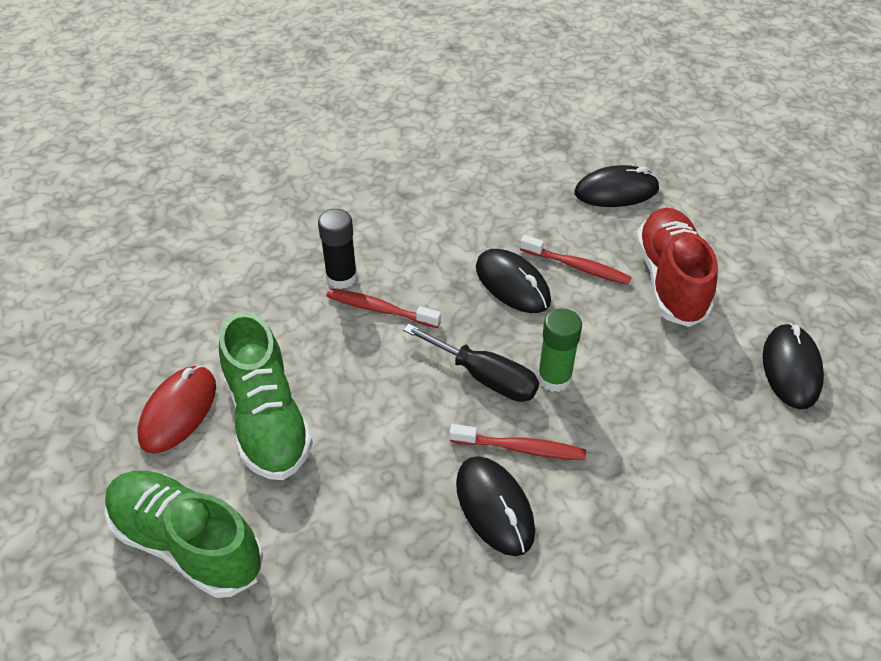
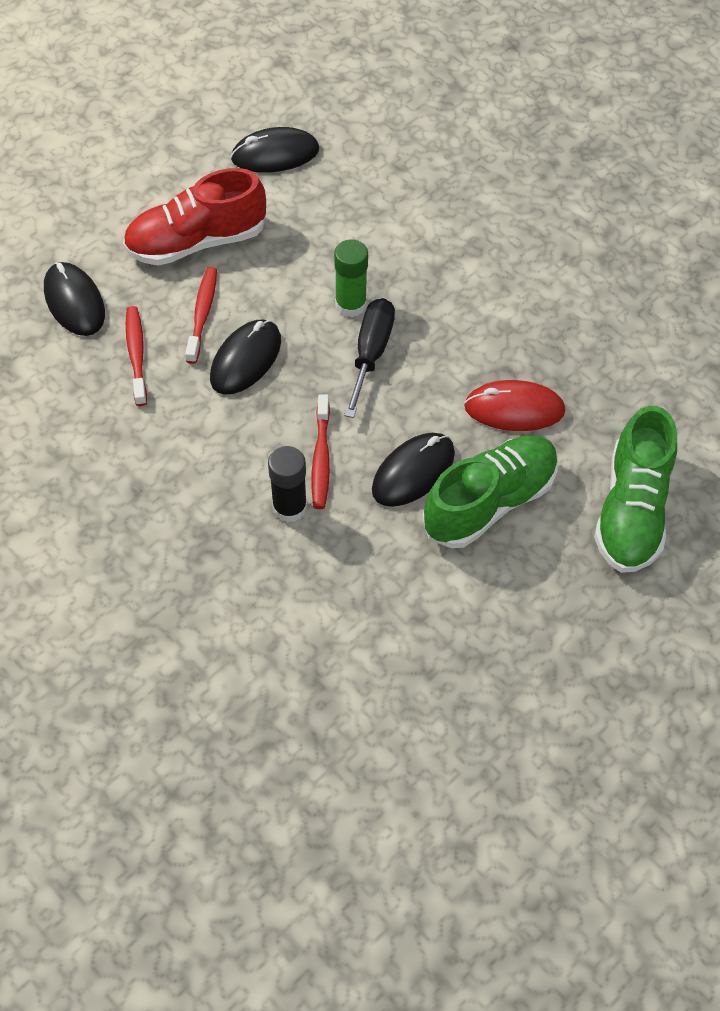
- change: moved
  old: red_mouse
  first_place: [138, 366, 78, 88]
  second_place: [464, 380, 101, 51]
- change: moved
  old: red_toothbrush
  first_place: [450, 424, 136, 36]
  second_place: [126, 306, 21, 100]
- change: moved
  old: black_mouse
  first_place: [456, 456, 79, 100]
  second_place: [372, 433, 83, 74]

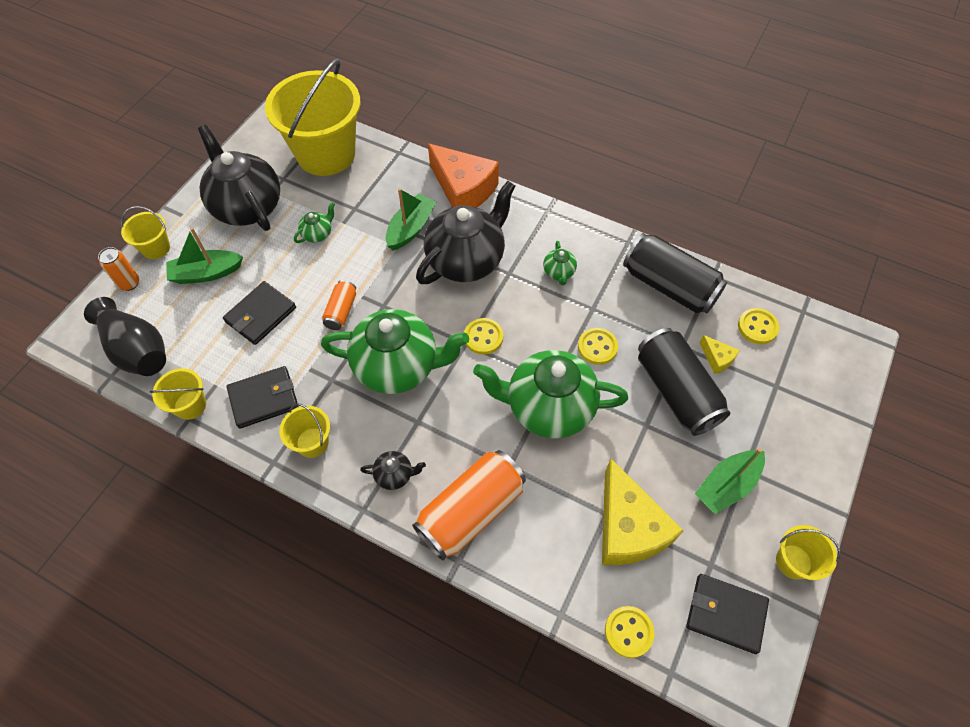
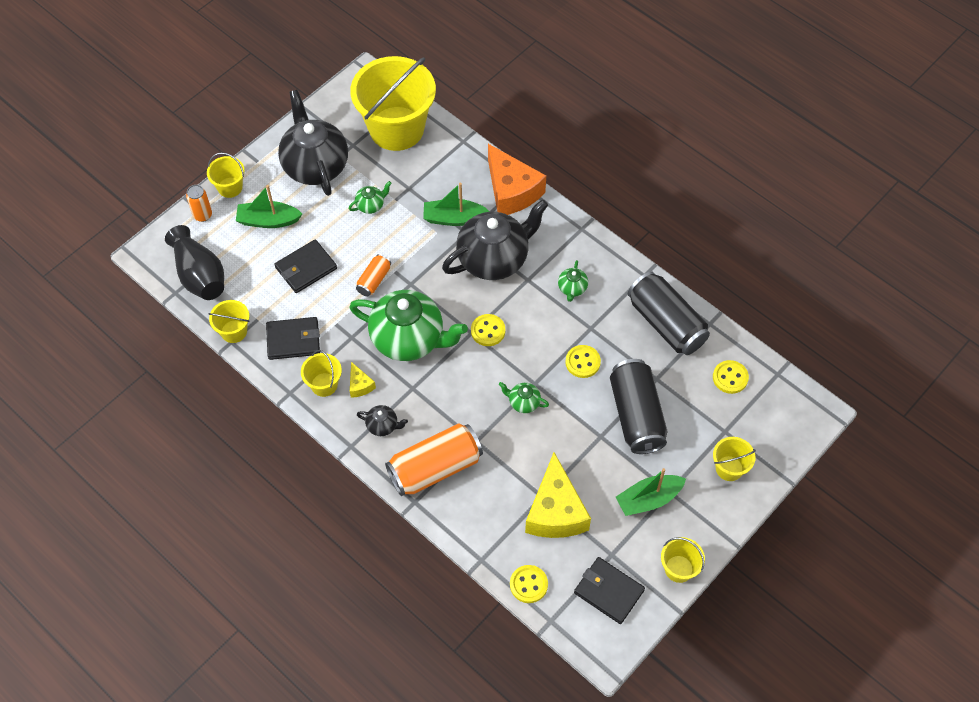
- change: added
  new: yellow_bucket
  second_place: [713, 437, 43, 44]
- change: moved
  old: yellow_cheese
  first_place: [699, 335, 41, 39]
  second_place: [350, 362, 26, 36]
- change: turned
  old: green_boat
  first_place: [386, 188, 50, 62]
  second_place: [423, 183, 67, 43]
  degrees: -135
- change: resized
  old: green_teapot
  first_place: [473, 350, 155, 88]
  second_place: [499, 382, 50, 31]
  factor: 0.42

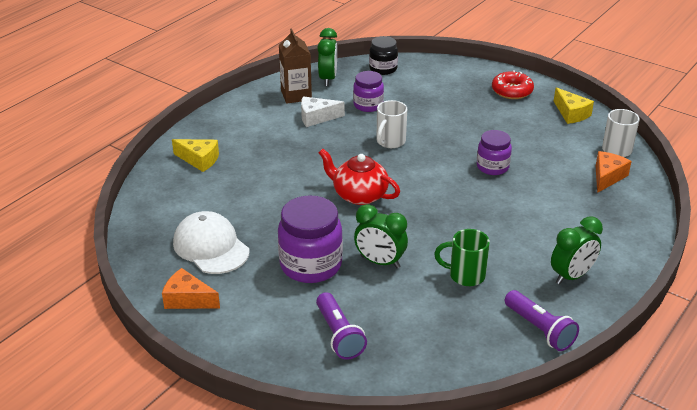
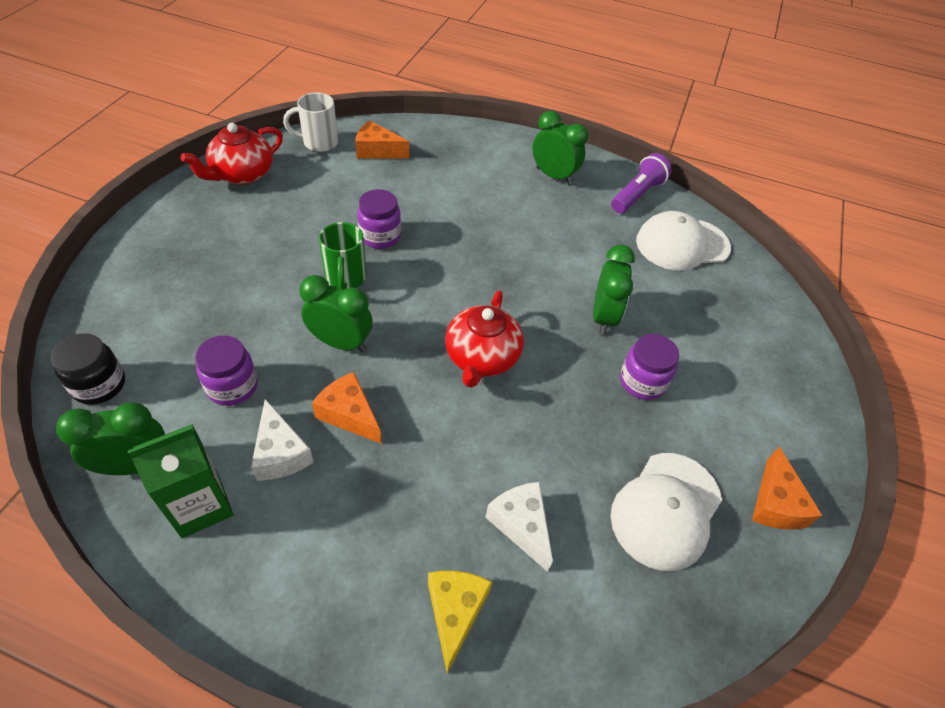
- change: removed
  old: purple_flashlight
  first_place: [316, 292, 51, 67]
- change: removed
  old: red_donut
  first_place: [492, 70, 42, 29]
- change: added
  new: orange_cheese
  second_place: [312, 372, 69, 72]
- change: added
  new: white_cheese
  second_place: [485, 482, 68, 90]
- change: added
  new: white_cap
  second_place: [636, 211, 95, 60]
- change: moved
  old: green_mug
  first_place: [434, 229, 56, 57]
  second_place: [319, 222, 48, 68]
- change: replaced
  old: white_mug
  new: green_clock
  first_place: [376, 100, 31, 48]
  second_place: [299, 275, 74, 77]
- change: replaced
  old: yellow_cheese
  new: red_teapot
  first_place: [554, 87, 40, 37]
  second_place: [181, 123, 102, 62]
- change: recoloured
  old: brown_carton
  new: green_carton
  first_place: [279, 29, 33, 75]
  second_place: [128, 424, 105, 114]
- change: resized
  old: purple_jar
  first_place: [278, 196, 65, 87]
  second_place: [620, 334, 59, 66]
  factor: 0.6

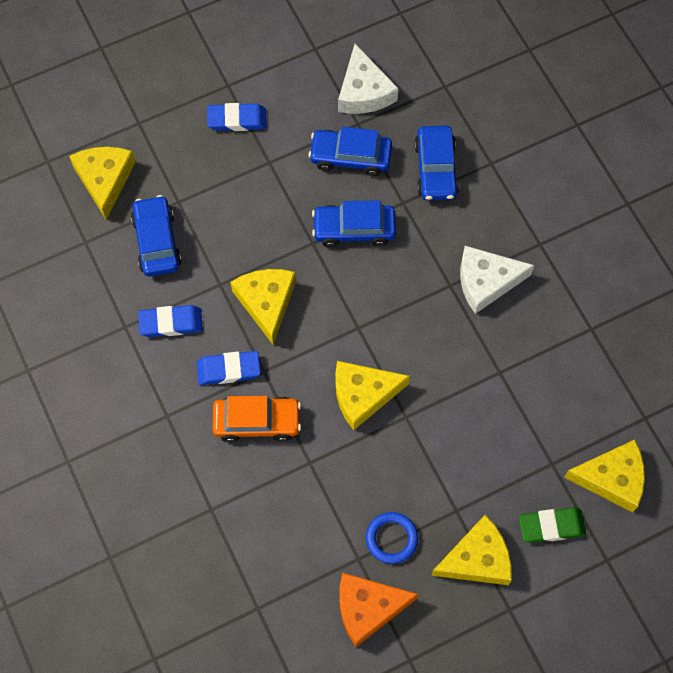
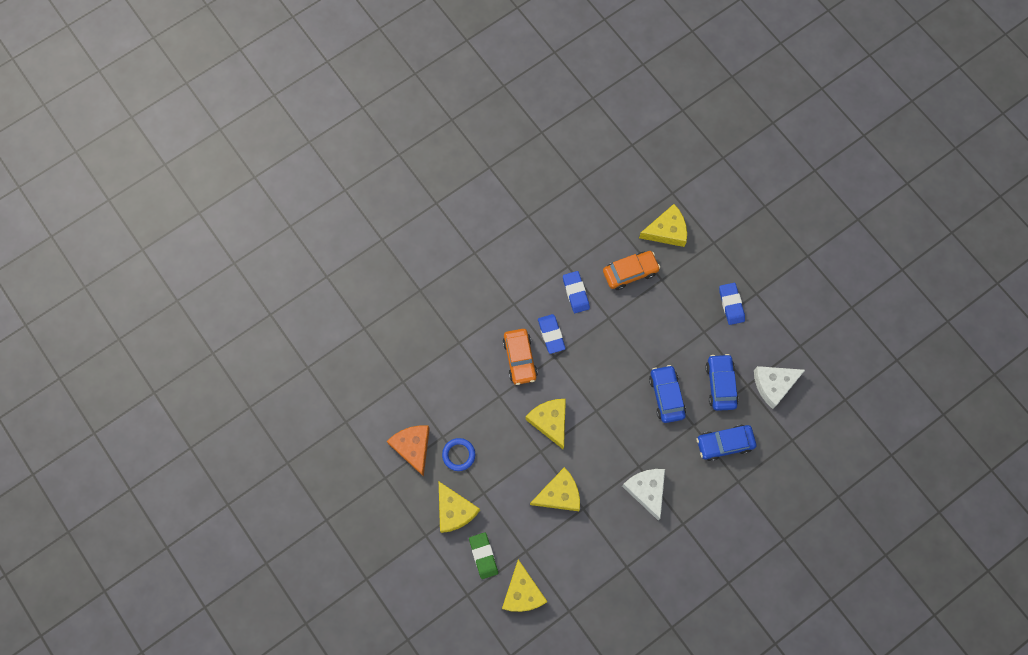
- change: moved
  old: yellow_cheese
  first_place: [231, 269, 65, 76]
  second_place: [530, 467, 50, 44]
- change: recoloured
  old: blue_car
  new: orange_car
  first_place: [131, 195, 51, 81]
  second_place: [603, 251, 57, 39]

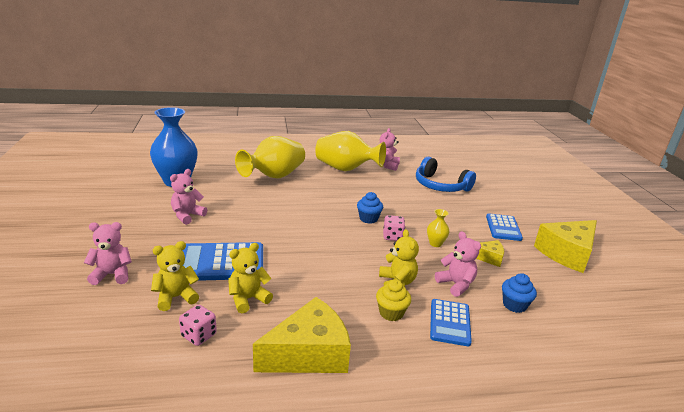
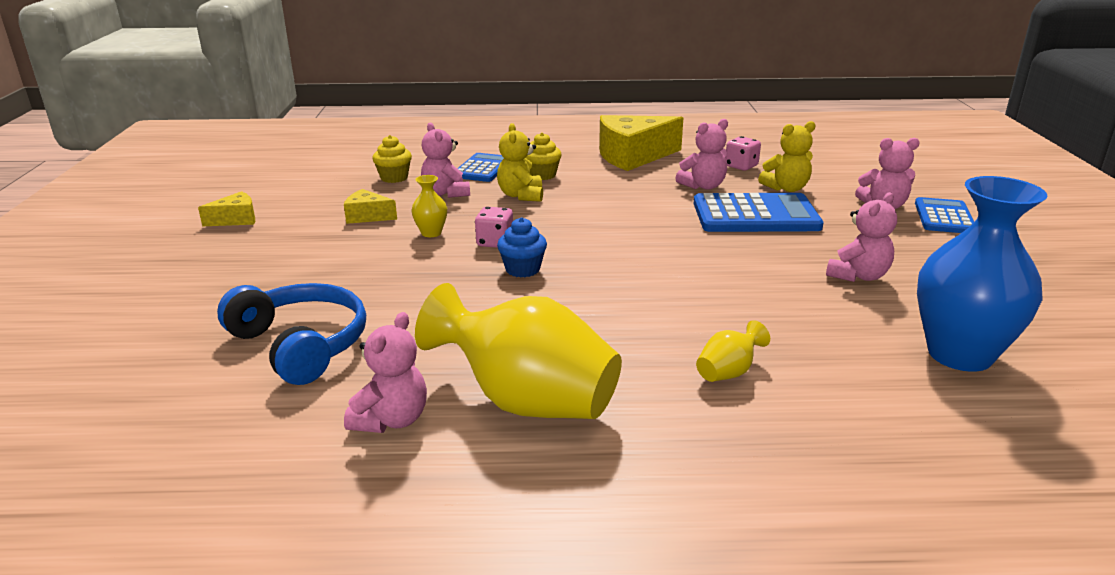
- change: moved
  old: blue_calculator
  first_place: [486, 214, 37, 27]
  second_place: [915, 197, 59, 36]
- change: recoloured
  old: yellow_teddy_bear
  new: pink_teddy_bear
  first_place: [228, 243, 45, 70]
  second_place: [675, 119, 53, 71]
- change: recoloured
  old: blue_cupcake
  new: yellow_cupcake
  first_place: [502, 273, 35, 40]
  second_place: [372, 135, 40, 48]
- change: resized
  old: yellow_vase
  first_place: [235, 136, 70, 43]
  second_place: [696, 320, 74, 62]
  factor: 0.43
- change: resized
  old: yellow_cheese
  first_place: [534, 220, 63, 53]
  second_place: [198, 191, 57, 35]
  factor: 0.5

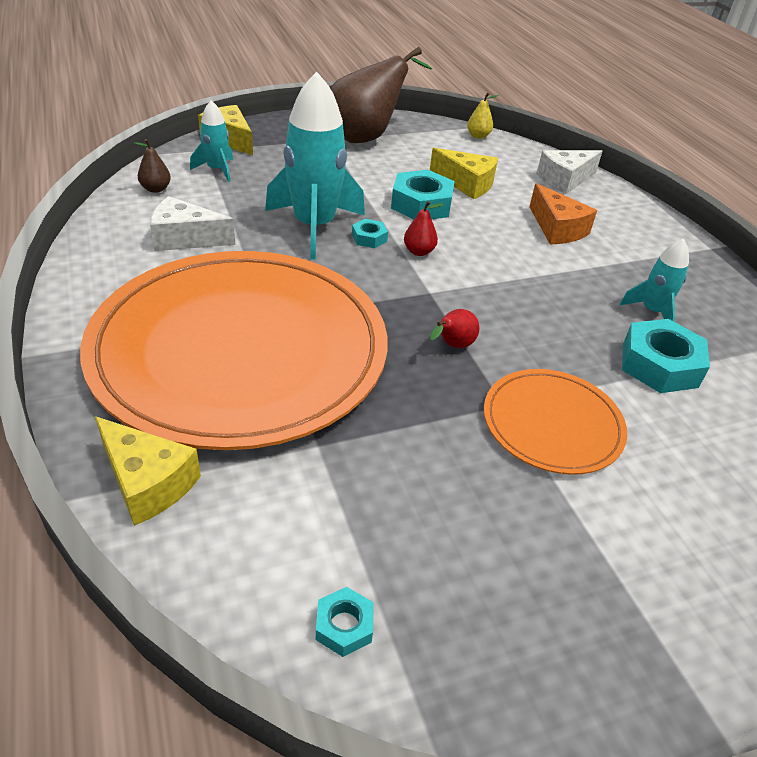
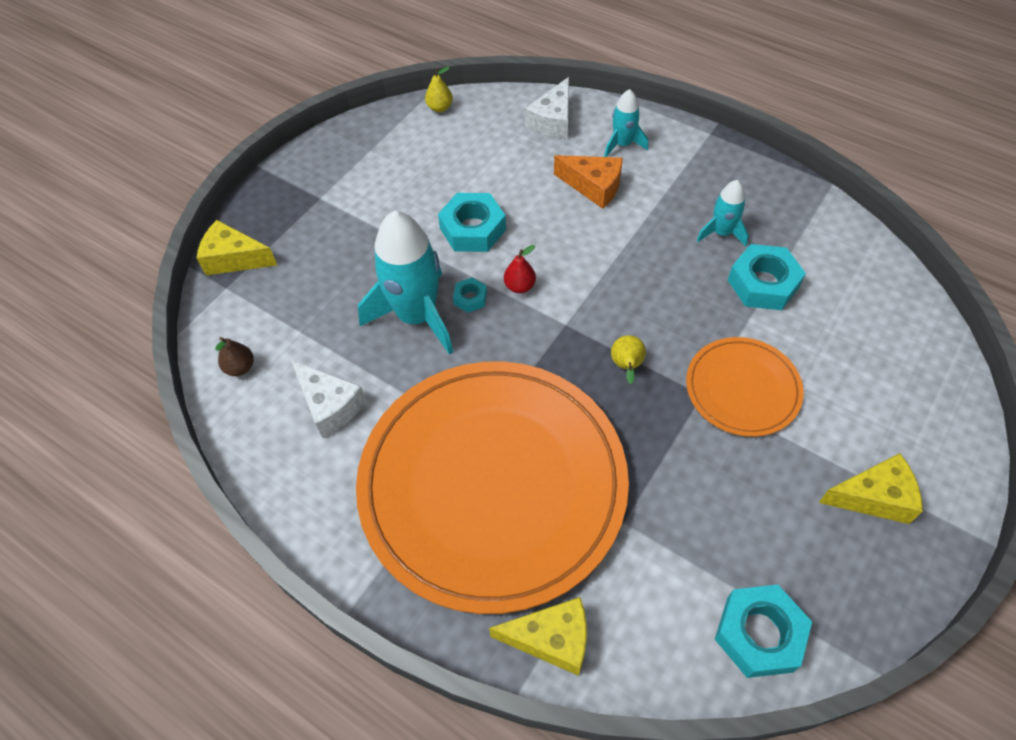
- change: removed
  old: brown_pear
  first_place: [331, 47, 101, 96]
- change: moved
  old: turquoise_rocket
  first_place: [190, 100, 43, 82]
  second_place: [604, 89, 44, 68]
- change: moved
  old: yellow_cheese
  first_place: [430, 148, 68, 51]
  second_place: [818, 453, 105, 71]
- change: recoloured
  old: red_pear
  new: yellow_pear
  first_place: [430, 309, 49, 39]
  second_place: [611, 335, 35, 49]
- change: turned
  old: white_cheese
  first_place: [150, 196, 85, 55]
  second_place: [291, 360, 75, 78]
  degrees: -105
- change: resized
  old: turquoise_nut
  first_place: [316, 587, 58, 70]
  second_place: [715, 585, 97, 93]
  factor: 1.97

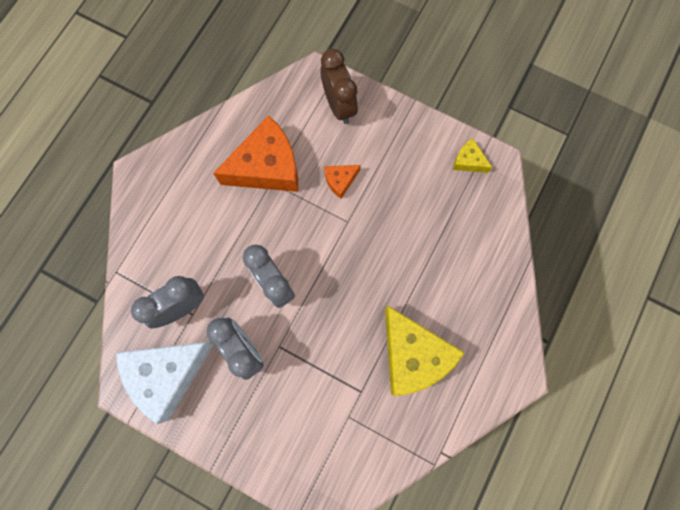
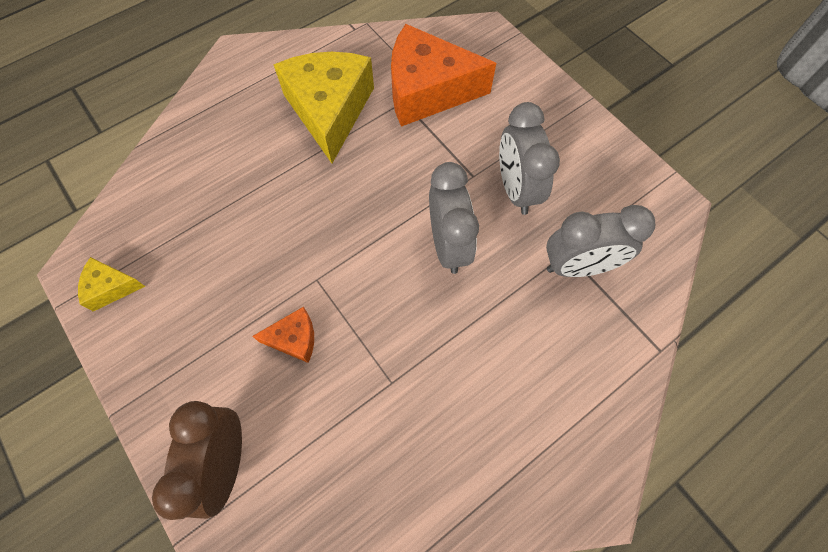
- change: removed
  old: white_cheese
  first_place: [116, 342, 98, 82]
- change: moved
  old: orange_cheese
  first_place: [213, 115, 85, 77]
  second_place: [391, 24, 105, 103]
- change: turned
  old: yellow_cheese
  first_place: [453, 138, 39, 35]
  second_place: [78, 257, 68, 54]
  degrees: 120

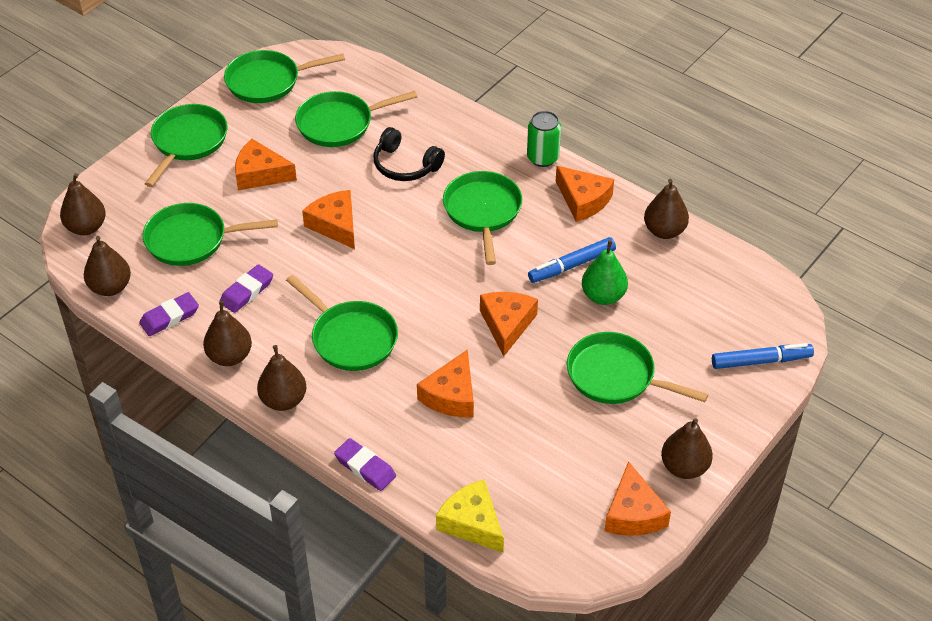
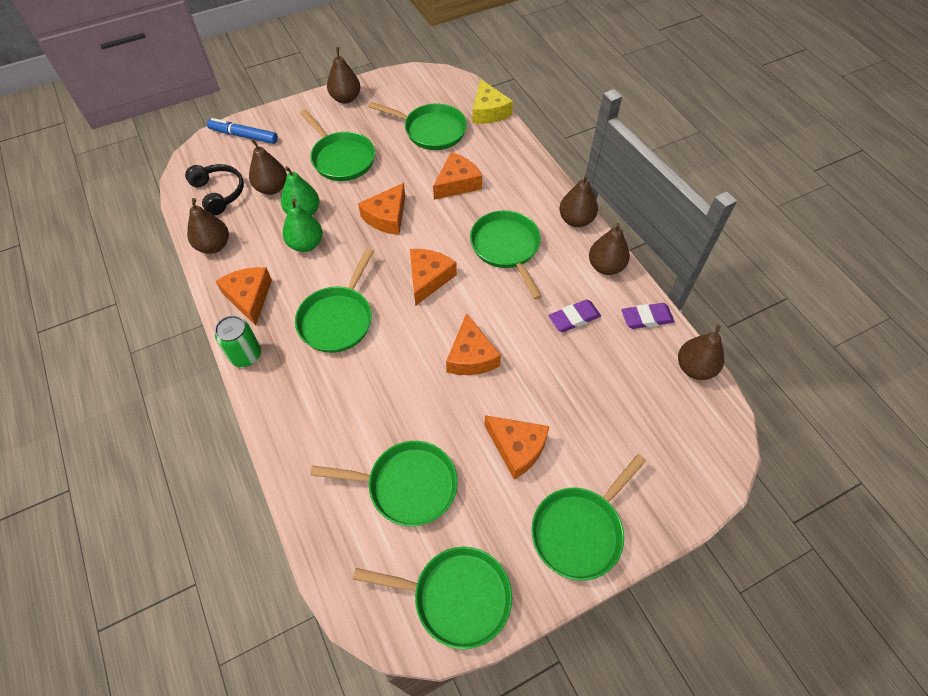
- change: removed
  old: purple_eraser
  first_place: [334, 438, 62, 53]
- change: moved
  old: brown_pear
  first_place: [60, 173, 46, 62]
  second_place: [249, 139, 38, 56]
- change: moved
  old: green_pan
  first_place: [143, 203, 135, 63]
  second_place: [368, 102, 99, 48]
- change: moved
  old: black_headphones
  first_place: [373, 127, 72, 54]
  second_place: [185, 164, 59, 51]
- change: moved
  old: orange_cheese
  first_place: [605, 461, 66, 75]
  second_place: [410, 249, 47, 57]
- change: replaced
  old: blue_marker
  new: green_pear
  first_place: [528, 237, 88, 46]
  second_place: [283, 199, 40, 53]

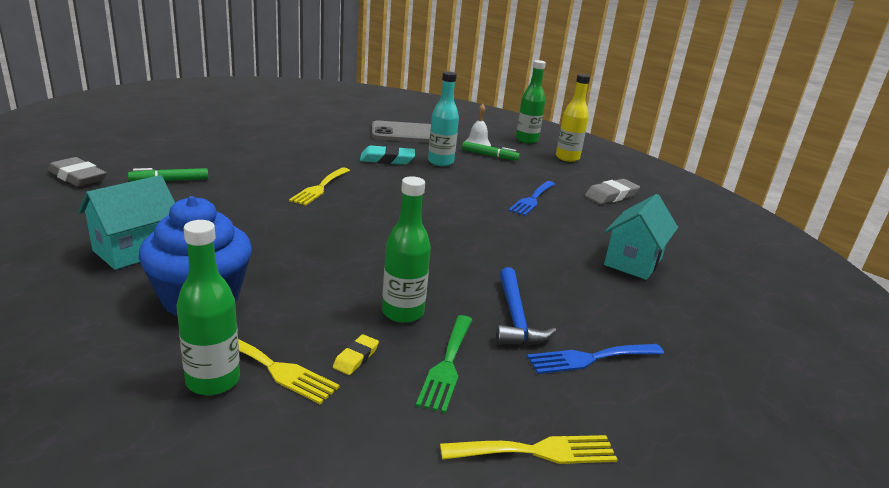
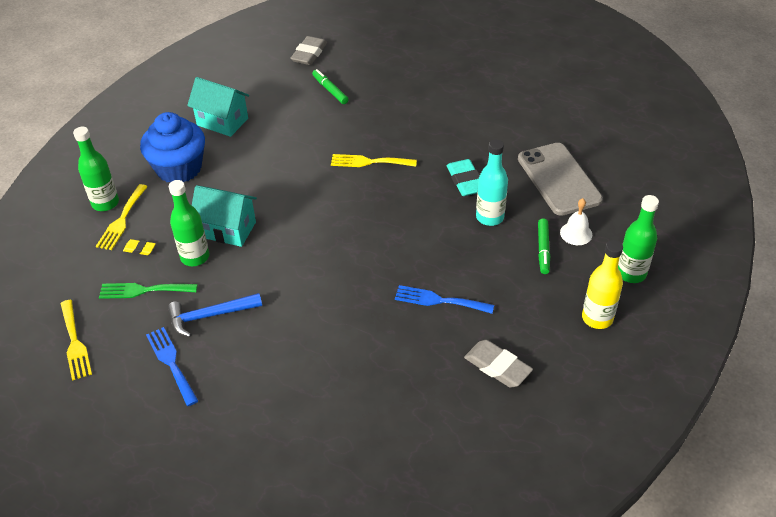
- change: moved
  old: turquoise_house
  first_place: [604, 194, 74, 86]
  second_place: [192, 185, 65, 62]

